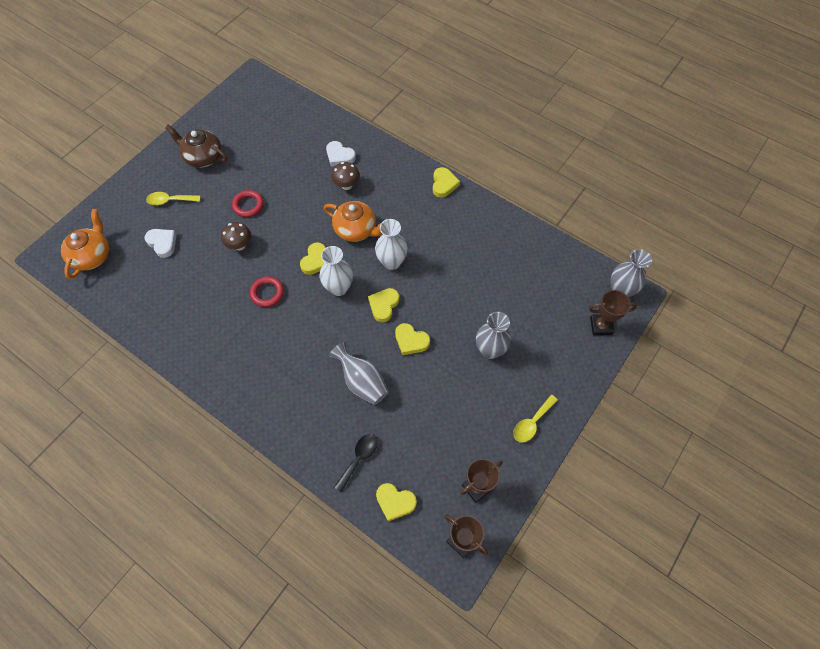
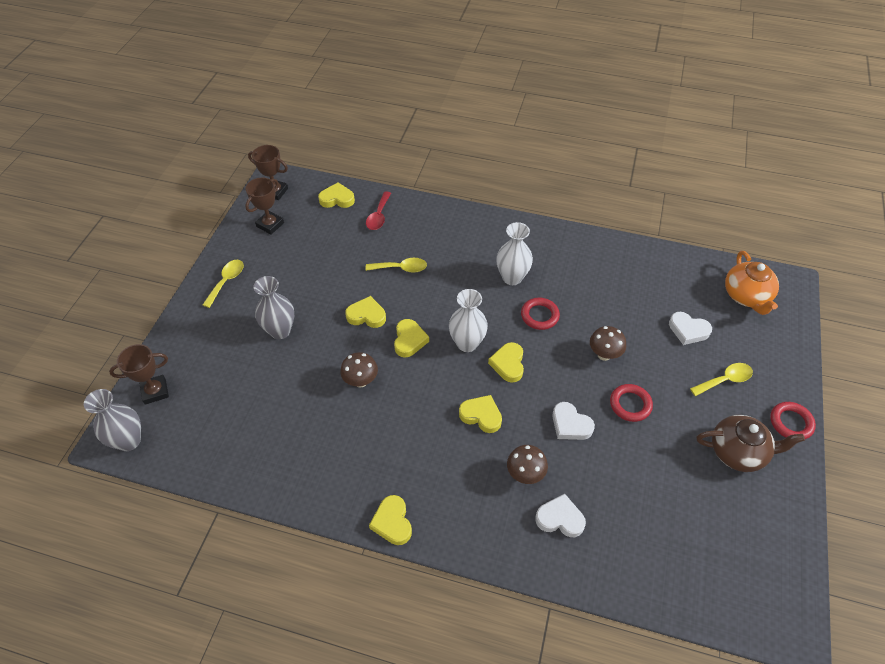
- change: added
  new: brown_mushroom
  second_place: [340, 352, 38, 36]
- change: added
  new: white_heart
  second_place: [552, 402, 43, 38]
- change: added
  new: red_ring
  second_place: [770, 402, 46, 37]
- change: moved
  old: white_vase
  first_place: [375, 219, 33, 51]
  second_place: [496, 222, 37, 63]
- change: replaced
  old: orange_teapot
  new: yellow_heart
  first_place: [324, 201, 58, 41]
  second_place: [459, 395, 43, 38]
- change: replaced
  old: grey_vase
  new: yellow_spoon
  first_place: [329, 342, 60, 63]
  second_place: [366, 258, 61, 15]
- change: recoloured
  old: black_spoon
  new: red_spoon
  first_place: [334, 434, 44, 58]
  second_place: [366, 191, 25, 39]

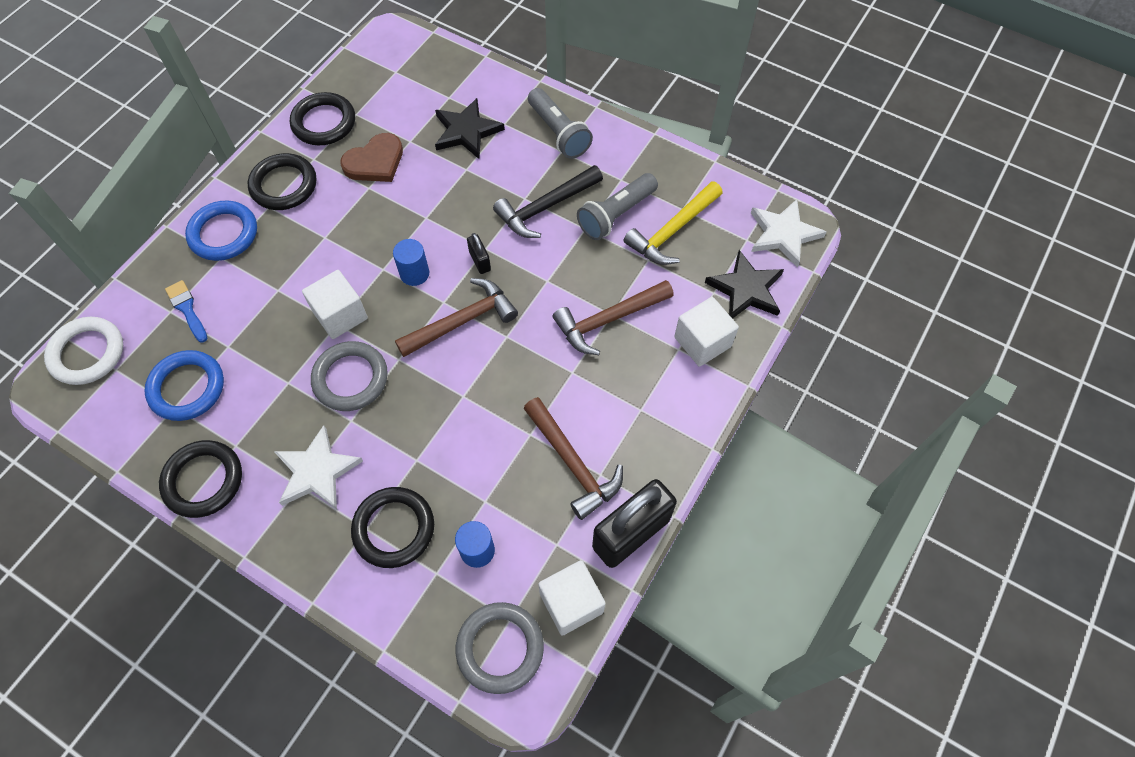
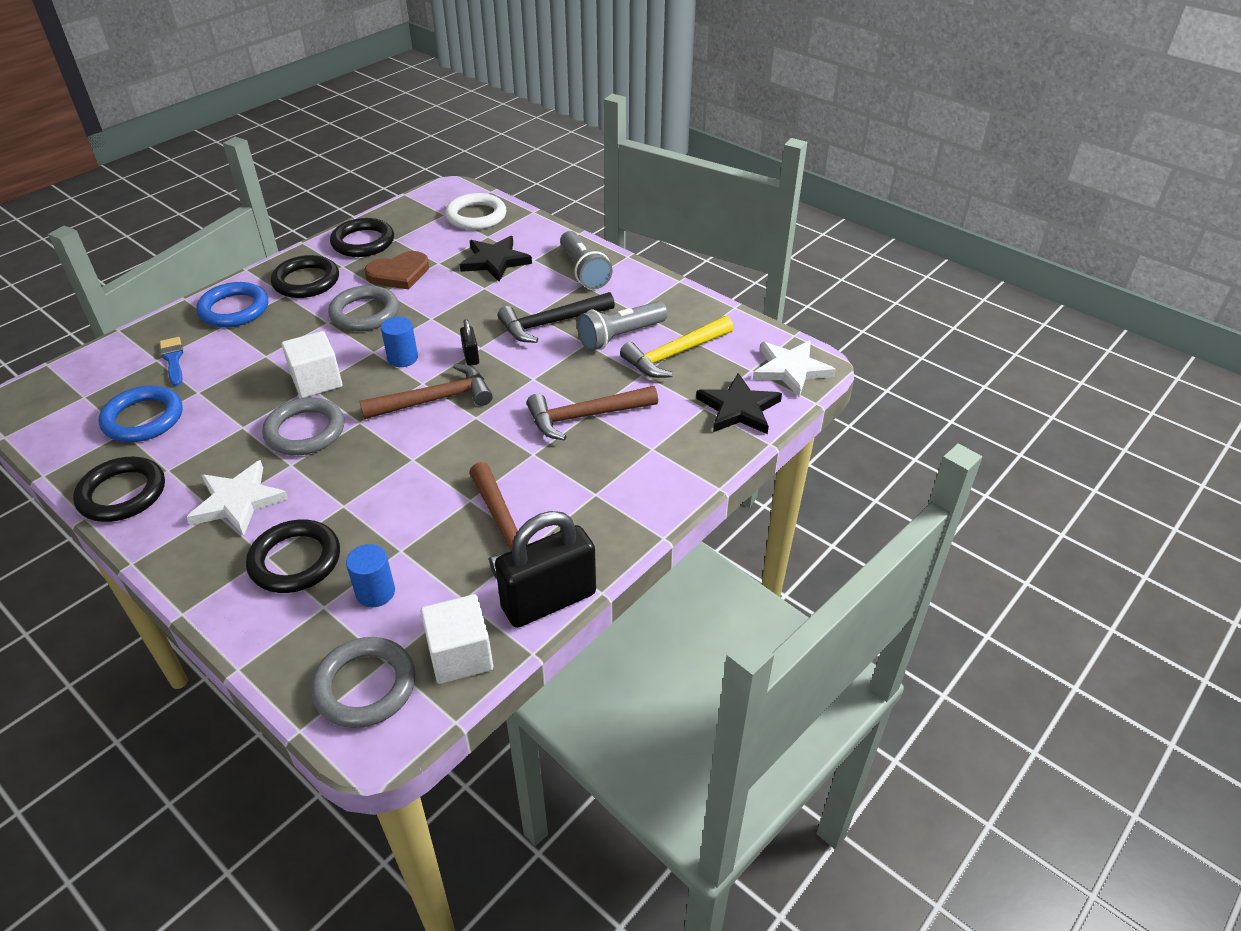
- change: removed
  old: white_cube
  first_place: [674, 297, 65, 70]
- change: added
  new: grey_ring
  second_place: [328, 285, 71, 46]
- change: moved
  old: white_ring
  first_place: [44, 317, 79, 68]
  second_place: [445, 193, 62, 37]

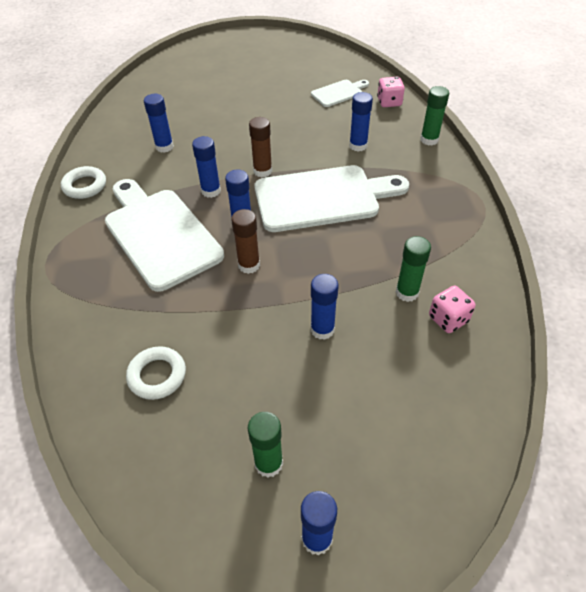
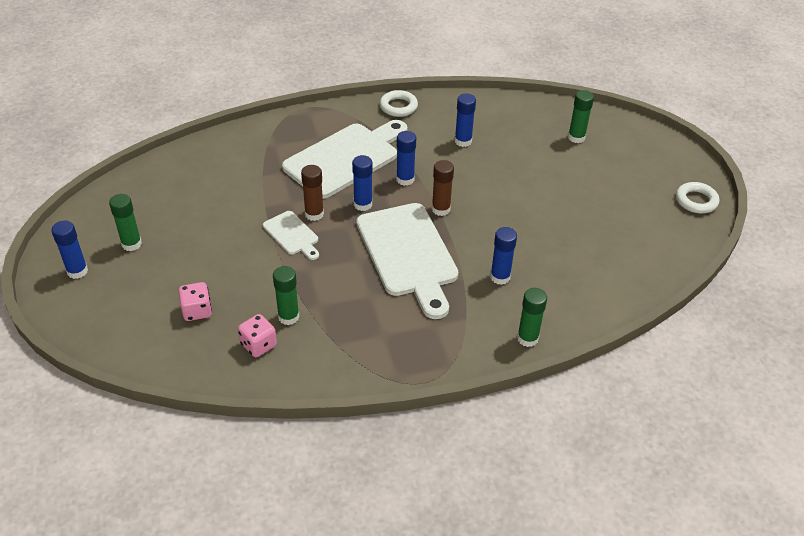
- change: removed
  old: blue_glue_stick
  first_place: [311, 274, 28, 66]
- change: added
  new: green_glue_stick
  second_place: [568, 90, 26, 53]
- change: moved
  old: white_ring
  first_place: [126, 346, 60, 54]
  second_place: [676, 182, 43, 31]
- change: moved
  old: white_cutting_board
  first_place: [311, 80, 58, 27]
  second_place: [263, 211, 56, 49]
- change: moved
  old: pink_dice
  first_place: [377, 77, 28, 30]
  second_place: [179, 282, 33, 39]

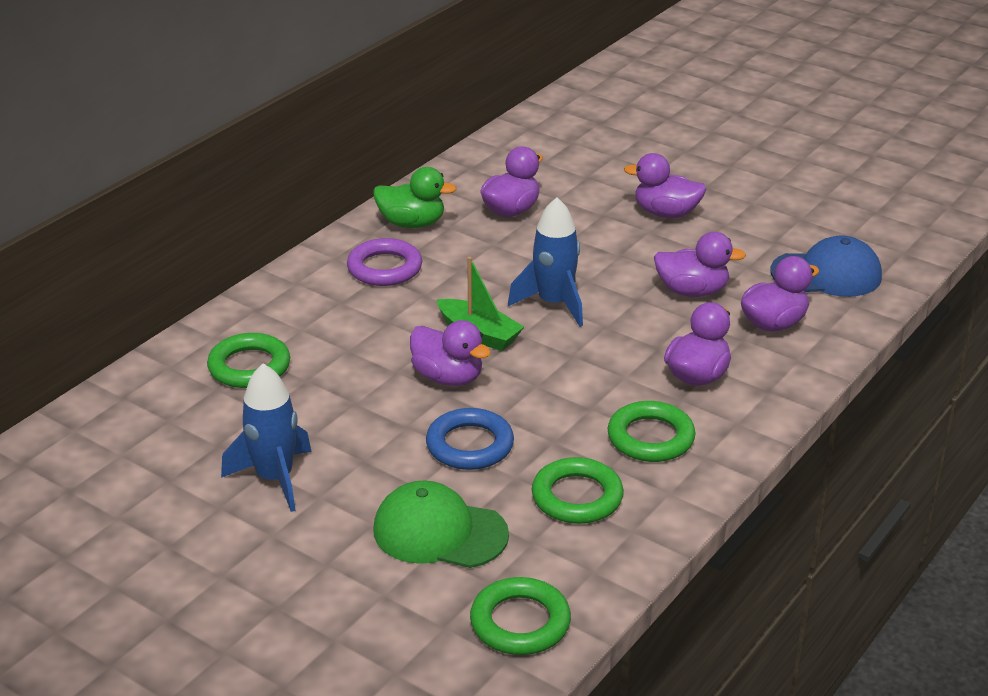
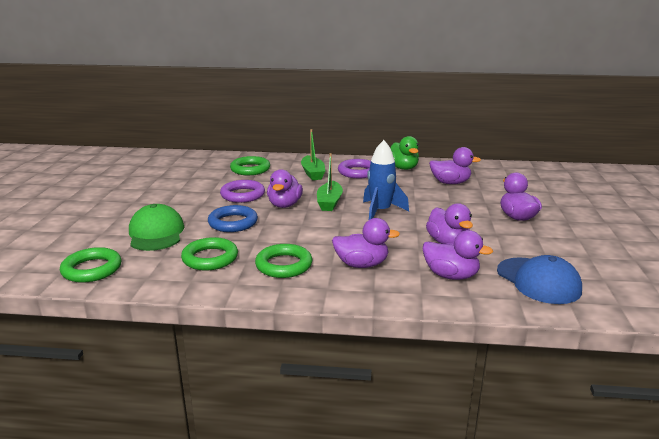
- change: removed
  old: blue_rocket
  first_place: [221, 363, 91, 149]
- change: added
  new: purple_ring
  second_place: [220, 180, 45, 23]
- change: added
  new: green_boat
  second_place: [301, 129, 24, 51]

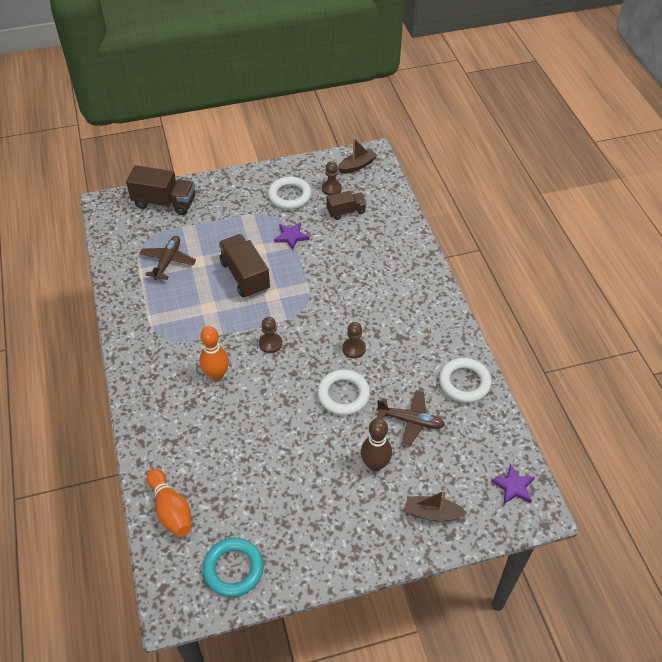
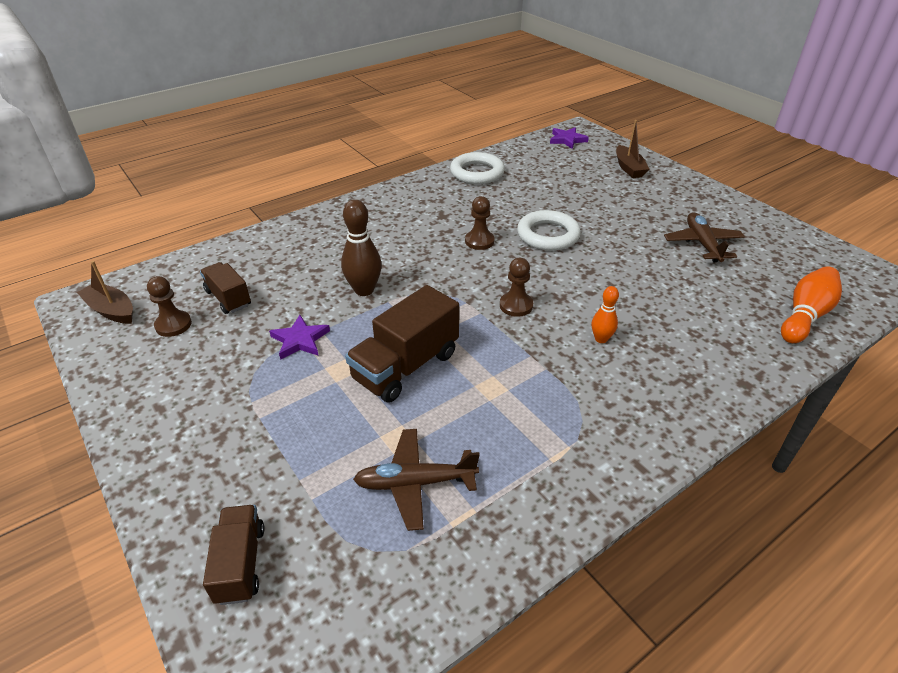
- change: removed
  old: turquoise_ring
  first_place: [203, 538, 61, 59]
- change: removed
  old: white_ring
  first_place: [268, 177, 44, 32]
- change: moved
  old: brown_bowling_pin
  first_place: [361, 418, 31, 53]
  second_place: [341, 200, 41, 96]
- change: moved
  old: brown_plane
  first_place: [377, 390, 68, 57]
  second_place: [664, 212, 81, 50]
- change: resized
  old: brown_truck
  first_place: [126, 165, 69, 50]
  second_place: [203, 505, 62, 100]
  factor: 0.61
- change: resized
  old: orange_bowling_pin
  first_place: [200, 326, 29, 55]
  second_place: [592, 286, 27, 57]
  factor: 0.59

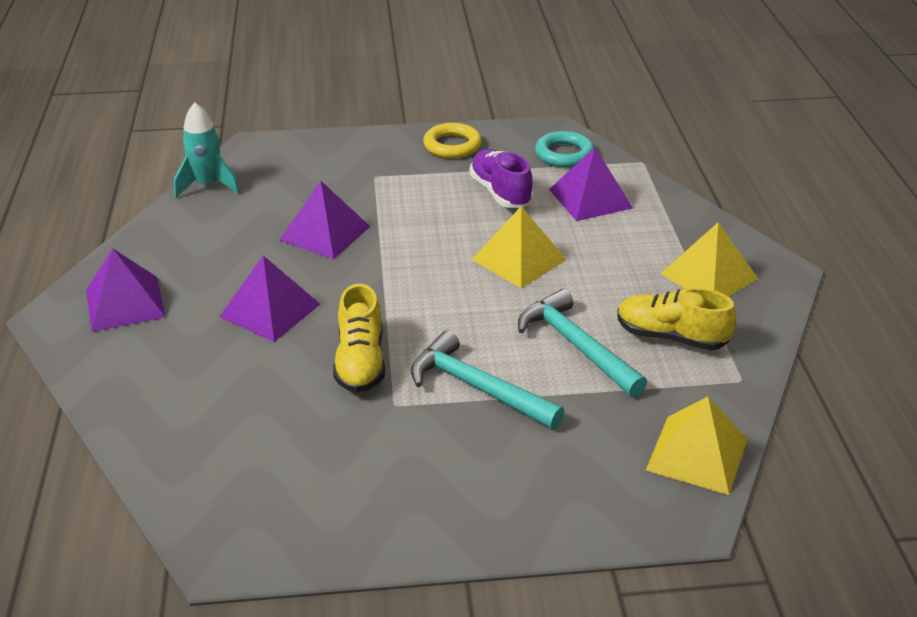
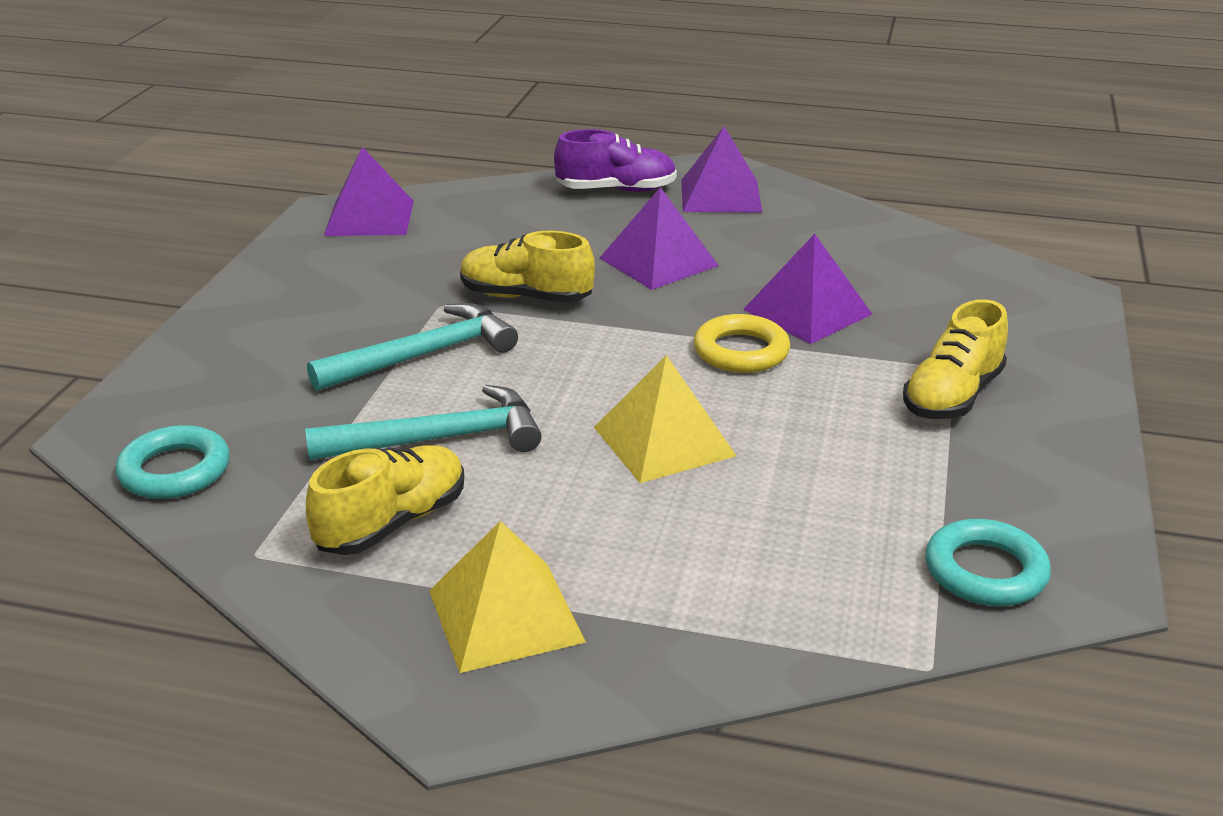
- change: removed
  old: turquoise_rocket
  first_place: [174, 102, 66, 96]
- change: added
  new: yellow_shoe
  second_place: [903, 299, 105, 120]
- change: moved
  old: yellow_ring
  first_place: [423, 123, 59, 35]
  second_place: [694, 314, 96, 59]
- change: moved
  old: purple_shoe
  first_place: [469, 149, 64, 59]
  second_place: [554, 129, 123, 63]
- change: moved
  old: purple_pyramid
  first_place: [549, 147, 84, 74]
  second_place: [324, 147, 90, 89]
- change: replaced
  old: yellow_pyramid
  new: turquoise_ring
  first_place: [646, 397, 102, 98]
  second_place: [115, 425, 115, 74]

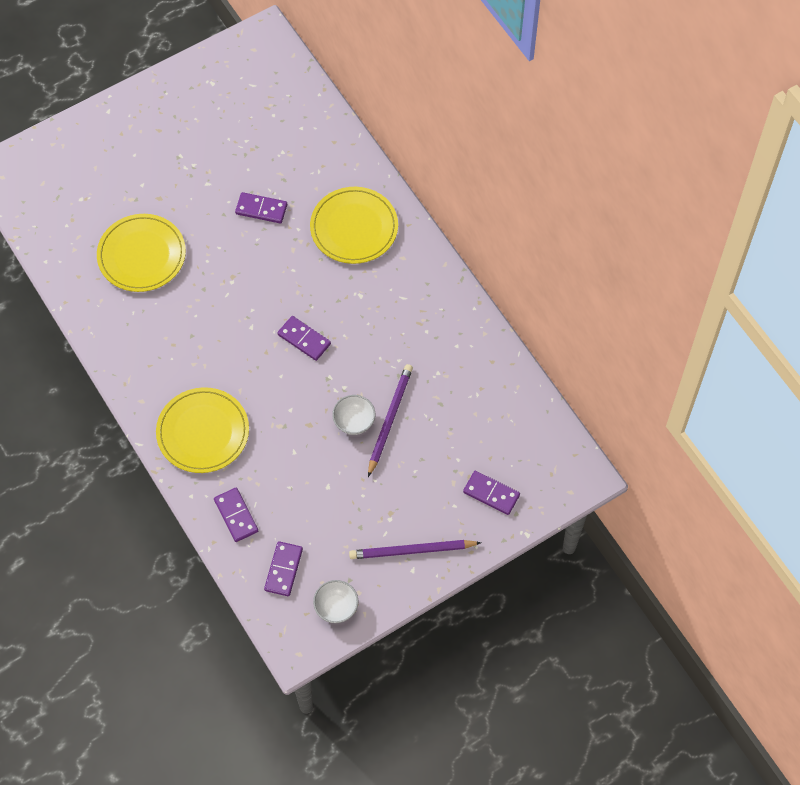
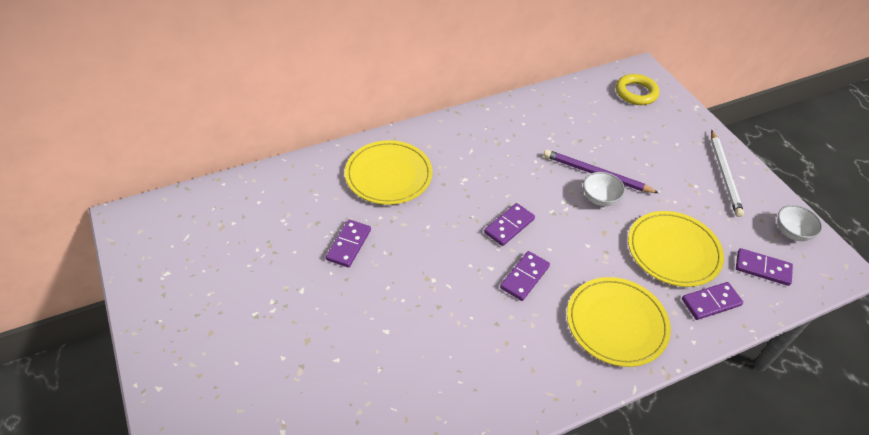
- change: added
  new: yellow_ring
  second_place: [616, 74, 43, 31]
- change: moved
  old: yellow_plate
  first_place: [97, 214, 89, 78]
  second_place: [628, 211, 96, 76]
- change: moved
  old: purple_domino
  first_place: [463, 471, 57, 44]
  second_place: [500, 251, 50, 50]
- change: recoloured
  old: purple_pencil
  new: white_pencil
  first_place: [349, 540, 132, 19]
  second_place: [711, 130, 33, 87]

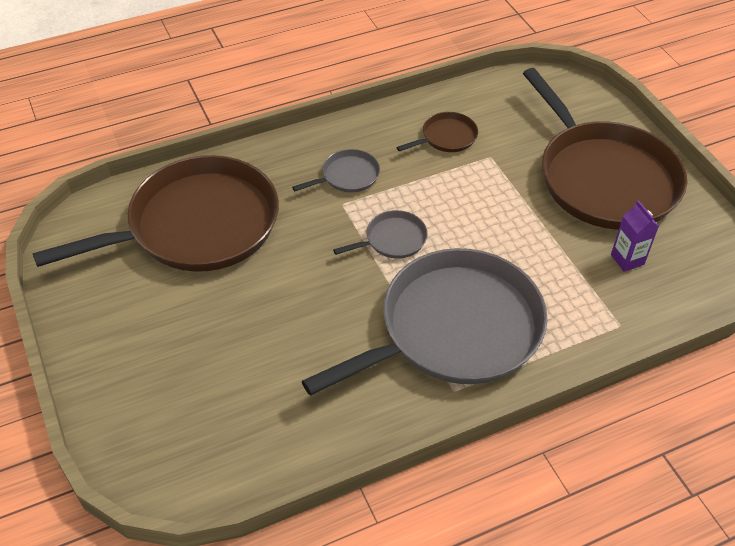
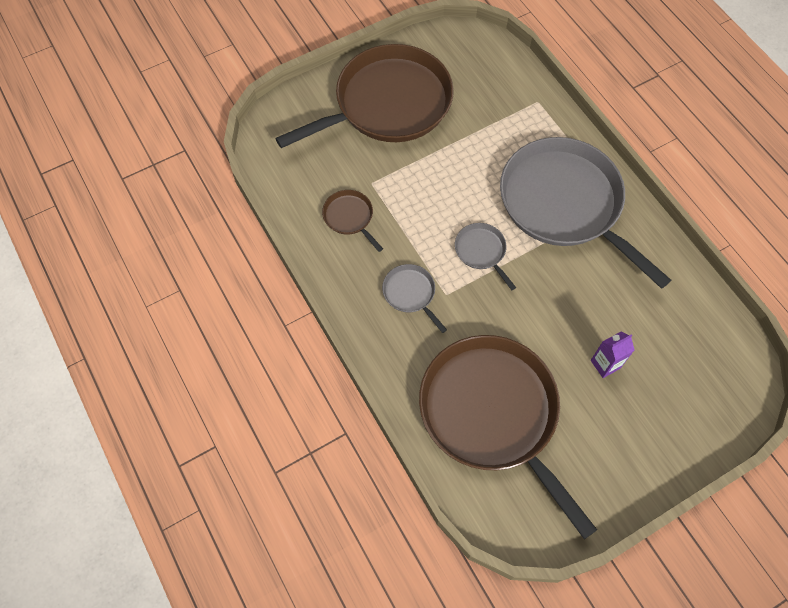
- change: moved
  old: purple_carton
  first_place: [611, 200, 48, 72]
  second_place: [591, 332, 43, 46]

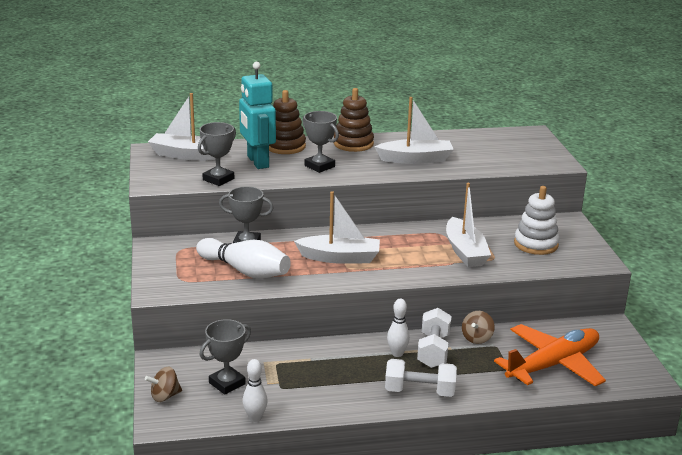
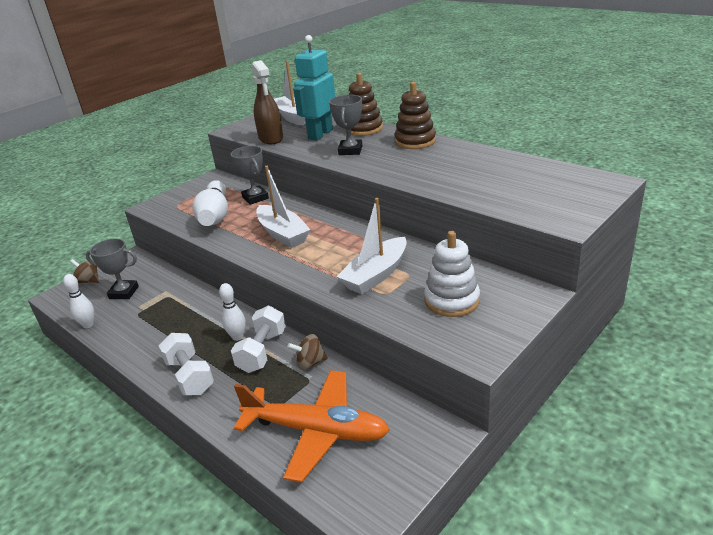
- change: removed
  old: white_boat
  first_place: [374, 97, 80, 67]
- change: replaced
  old: grey_trophy
  new: brown_spray_bottle
  first_place: [198, 122, 38, 64]
  second_place: [252, 60, 31, 84]
- change: turned
  old: white_dumbbell
  first_place: [417, 308, 35, 60]
  second_place: [231, 306, 55, 67]
  degrees: -45

